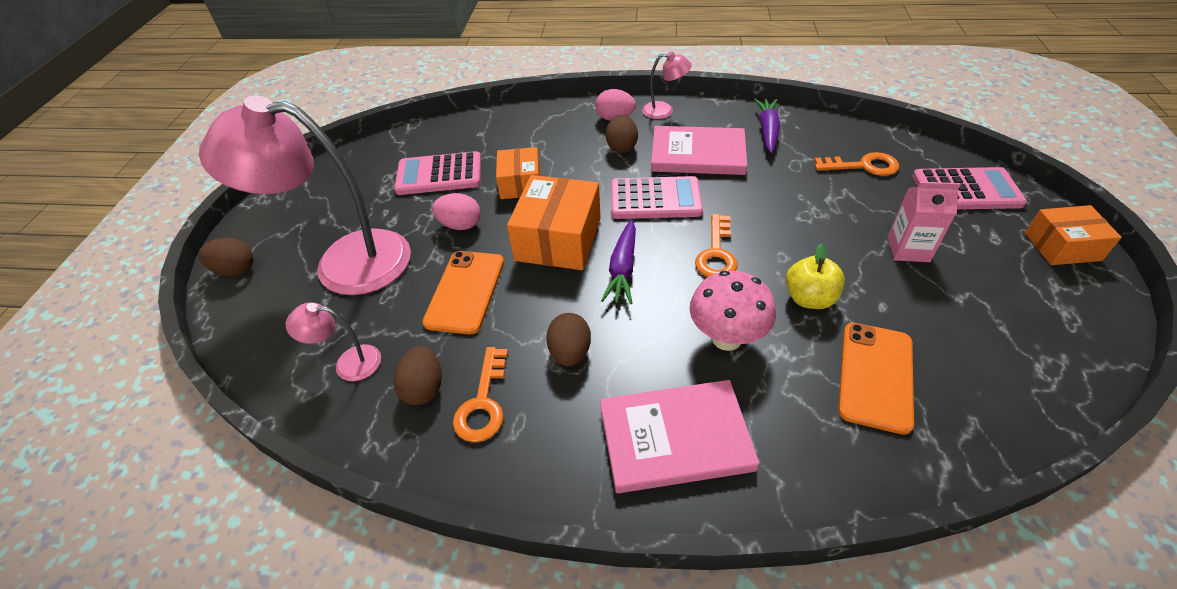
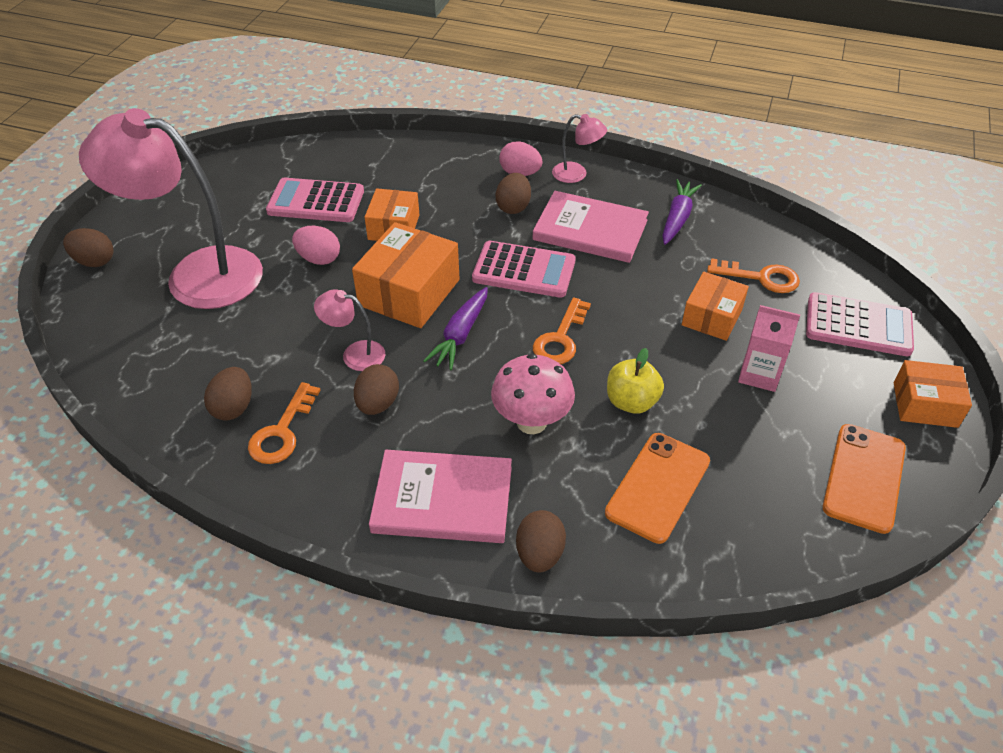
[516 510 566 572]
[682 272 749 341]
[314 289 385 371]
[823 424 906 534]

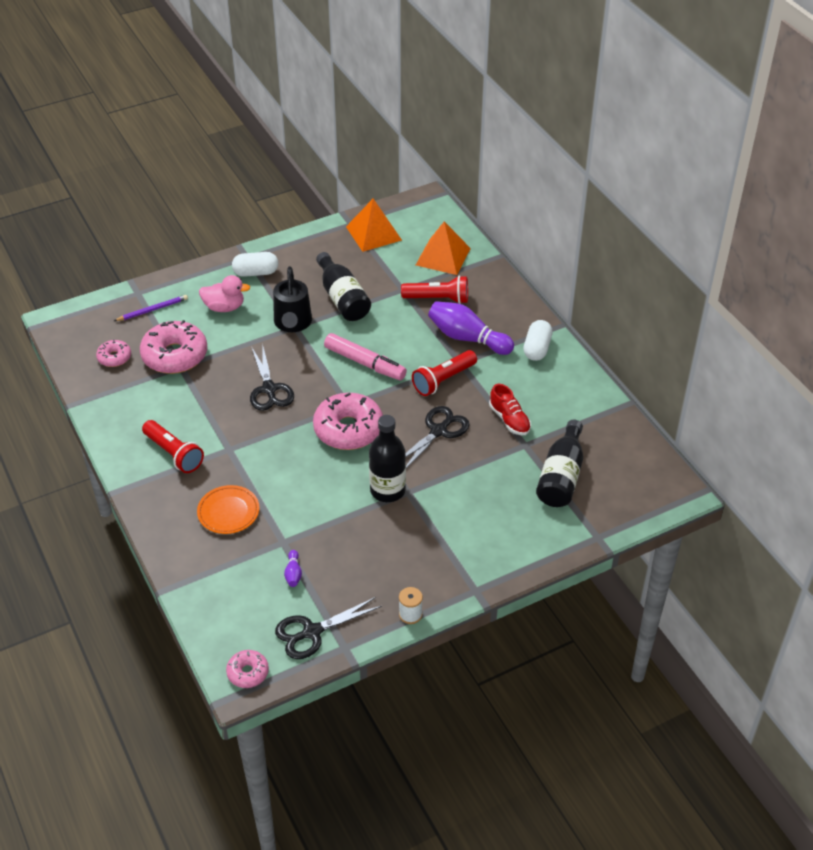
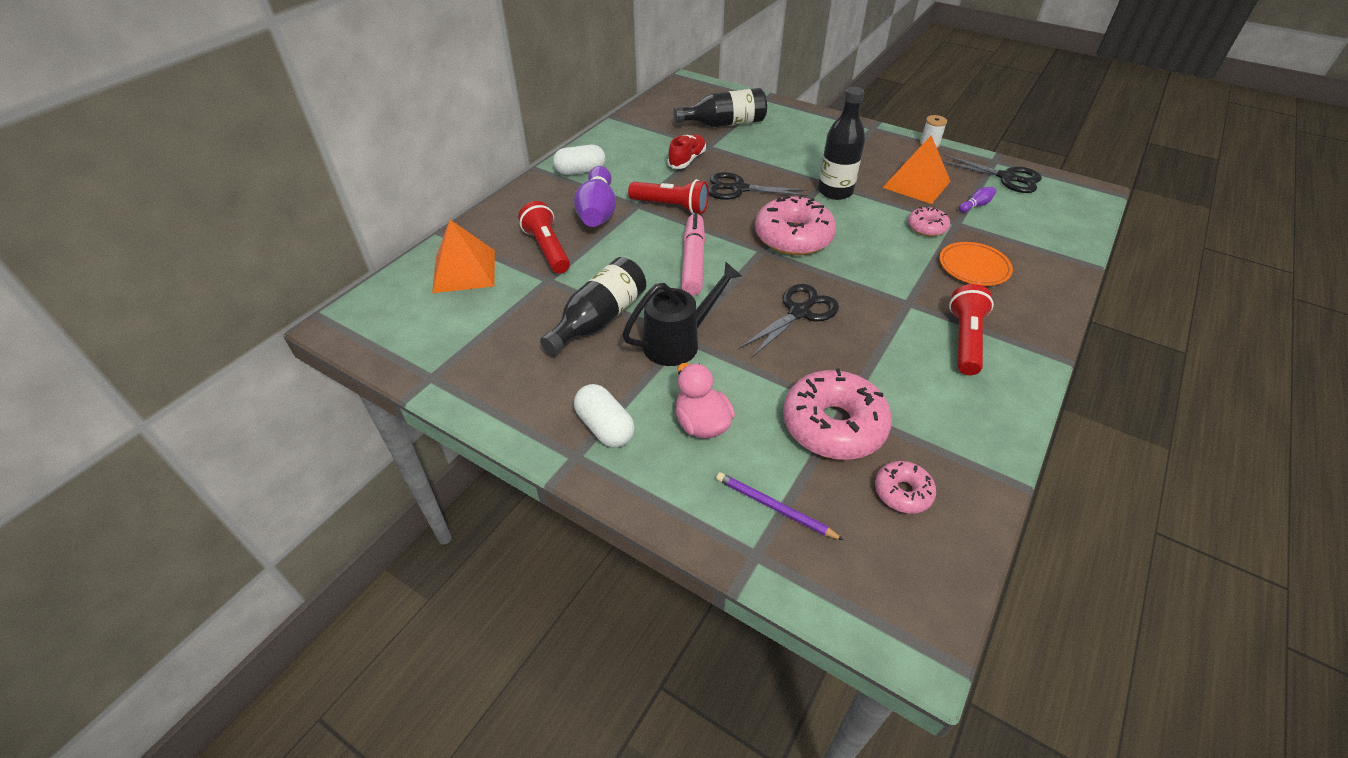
[908 206 950 237]
[882 136 950 204]

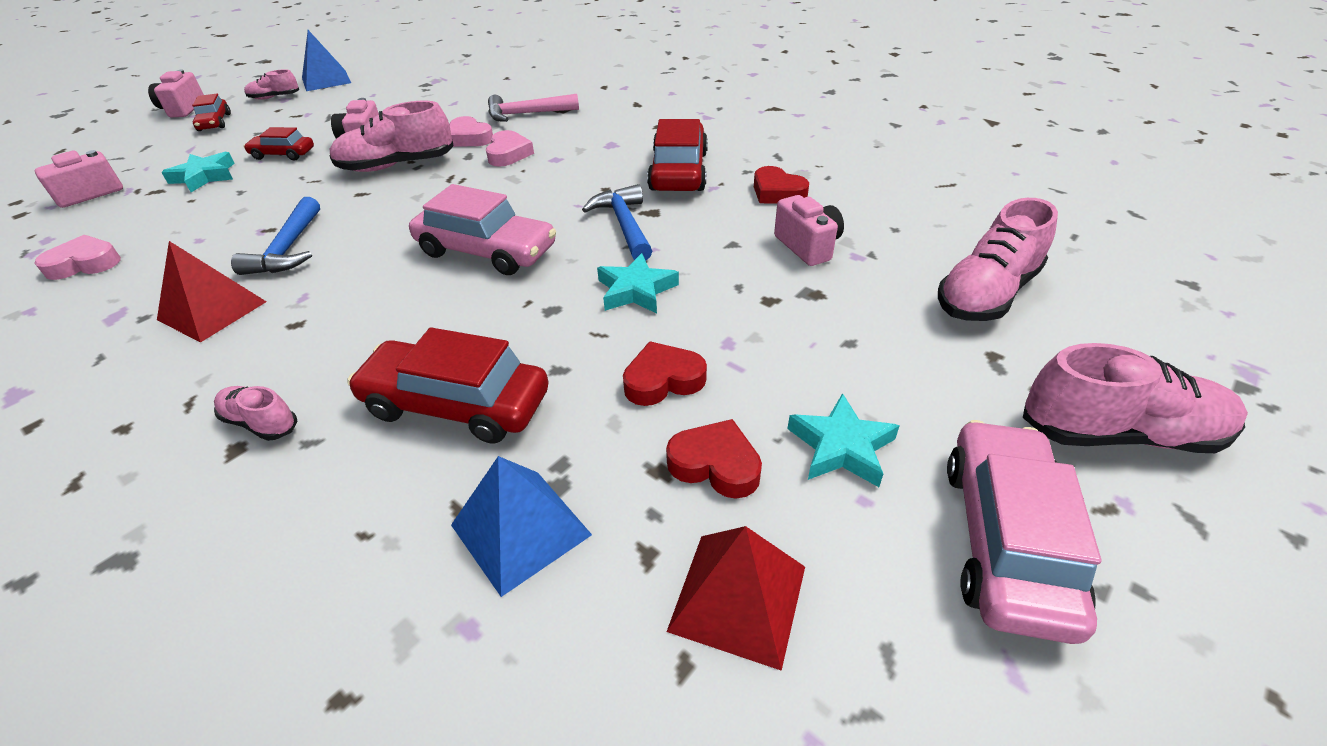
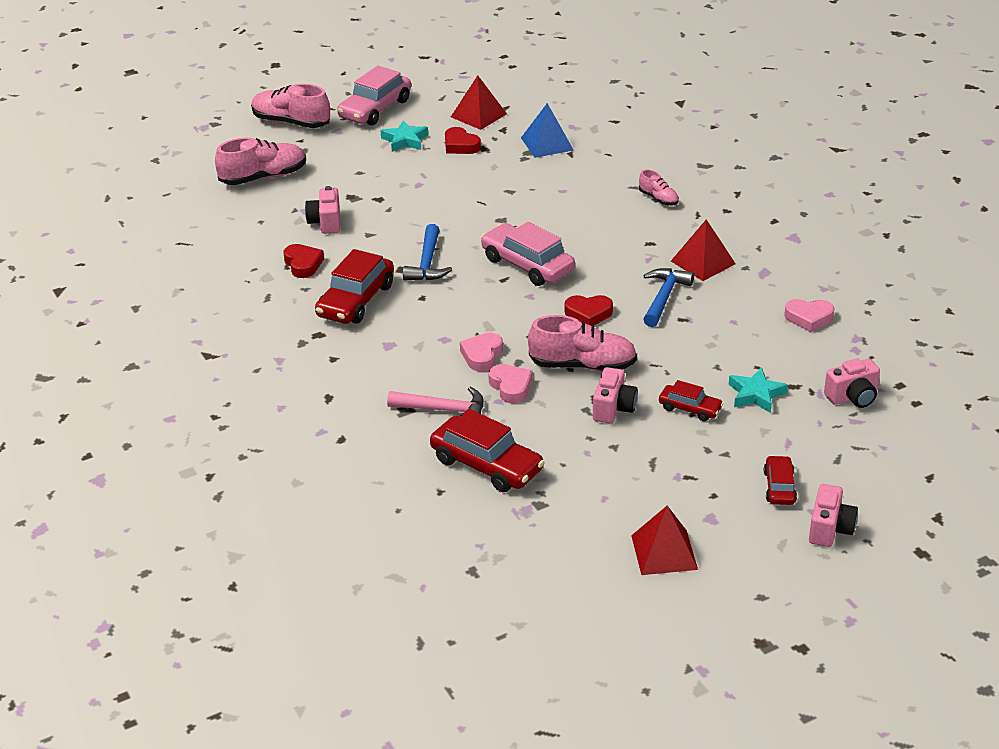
[244 69 299 100] (first image)
[597 253 679 314] (first image)
[430 409 545 492]
[564 295 613 326]
[631 506 698 575]

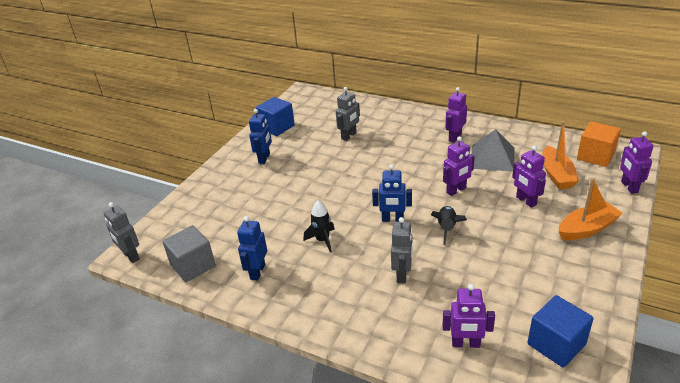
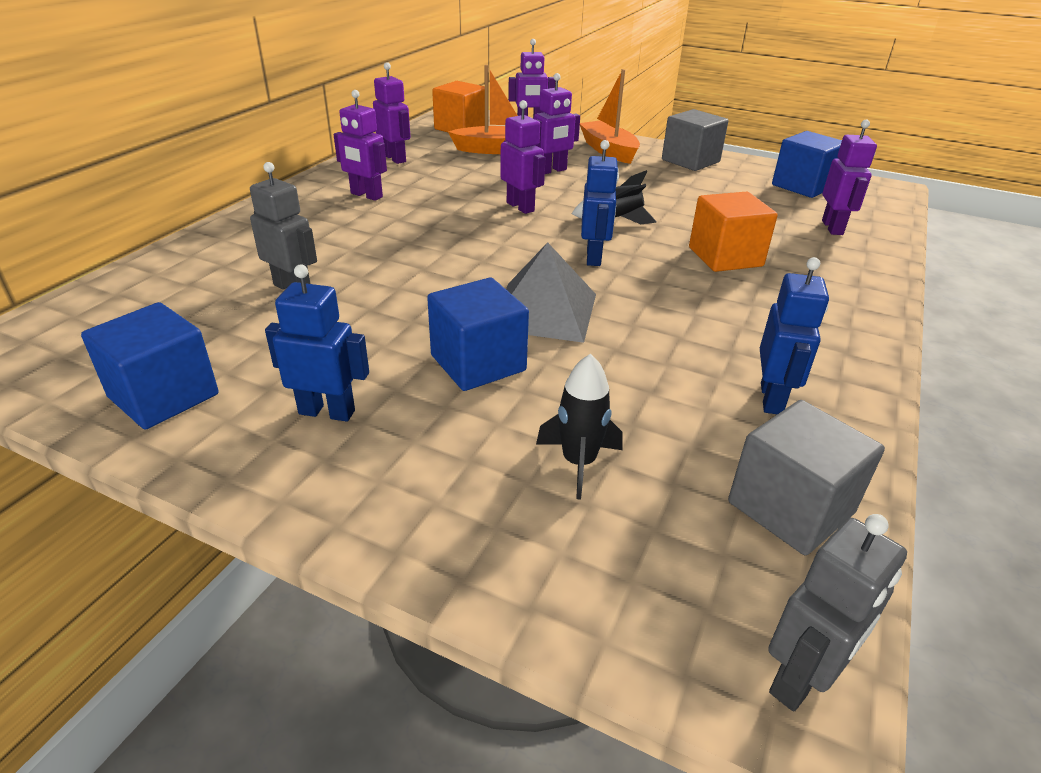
[373 62 410 164]
[427 278 529 391]
[662 109 728 171]
[536 354 623 500]
[506 242 596 343]
[689 192 778 272]
[760 257 829 414]

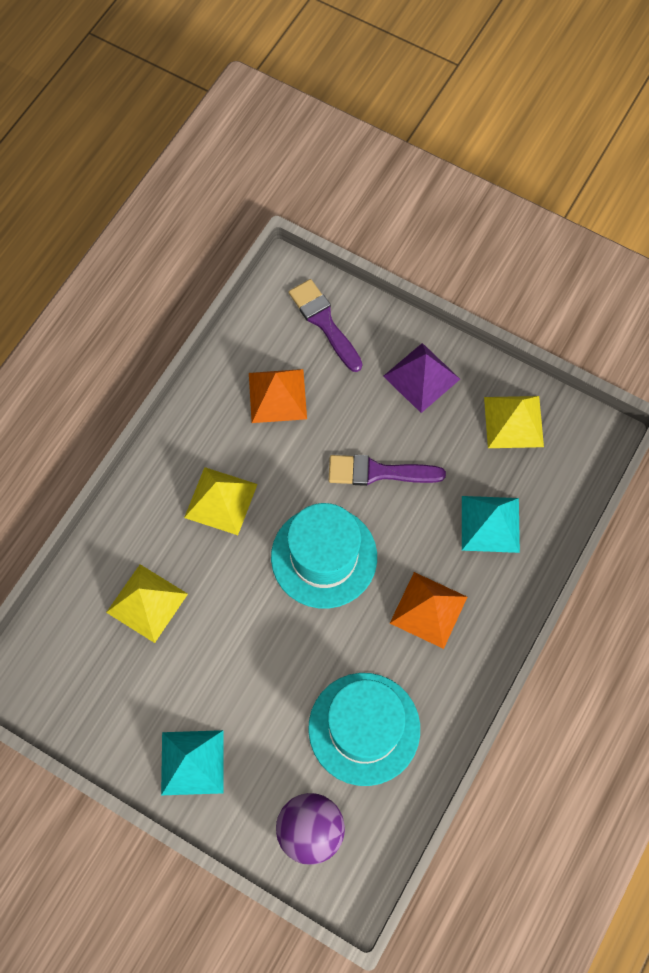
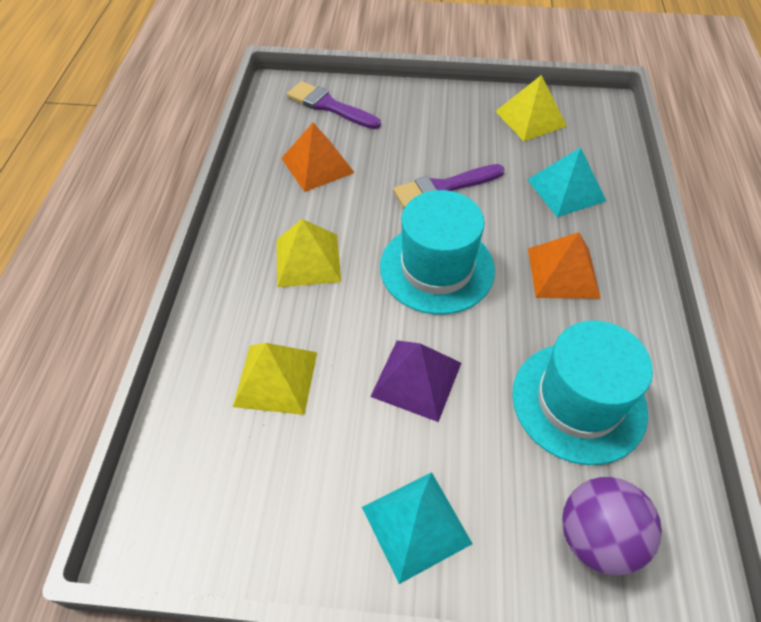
[370 340 461 422]

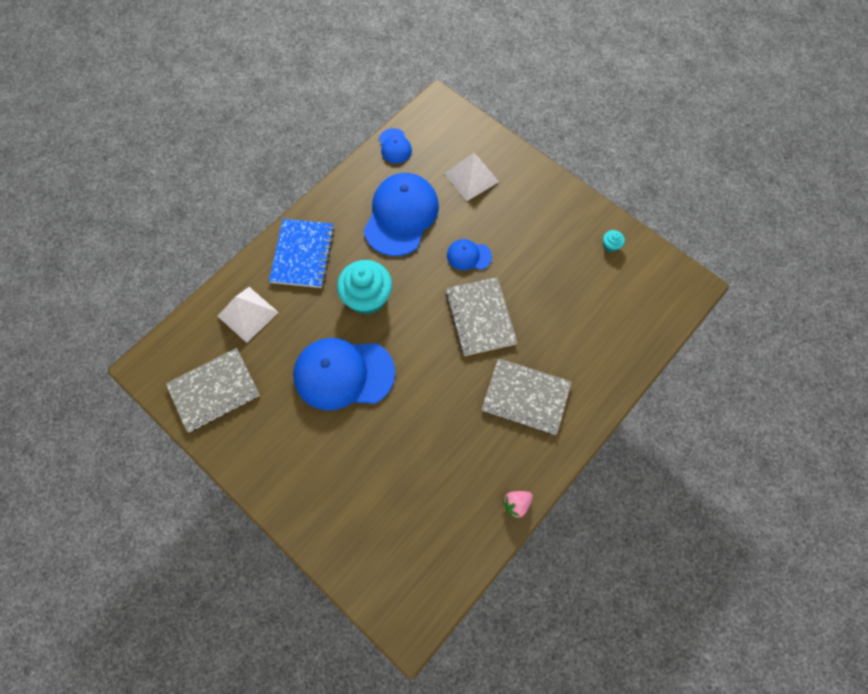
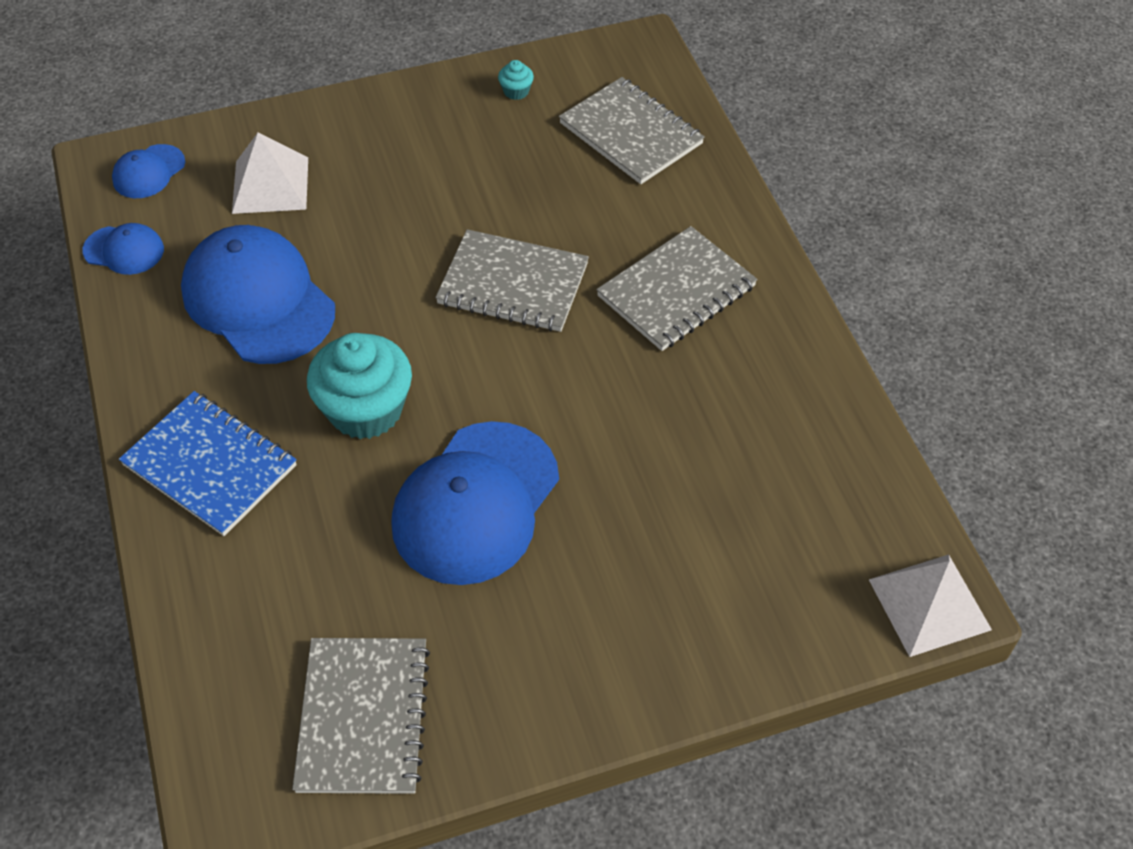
[503 491 533 518] (first image)
[559 77 705 184]
[869 555 992 657]
[112 144 185 198]

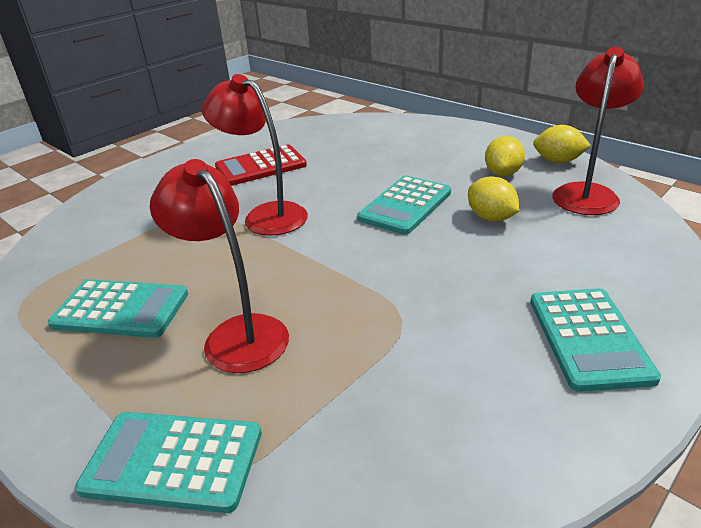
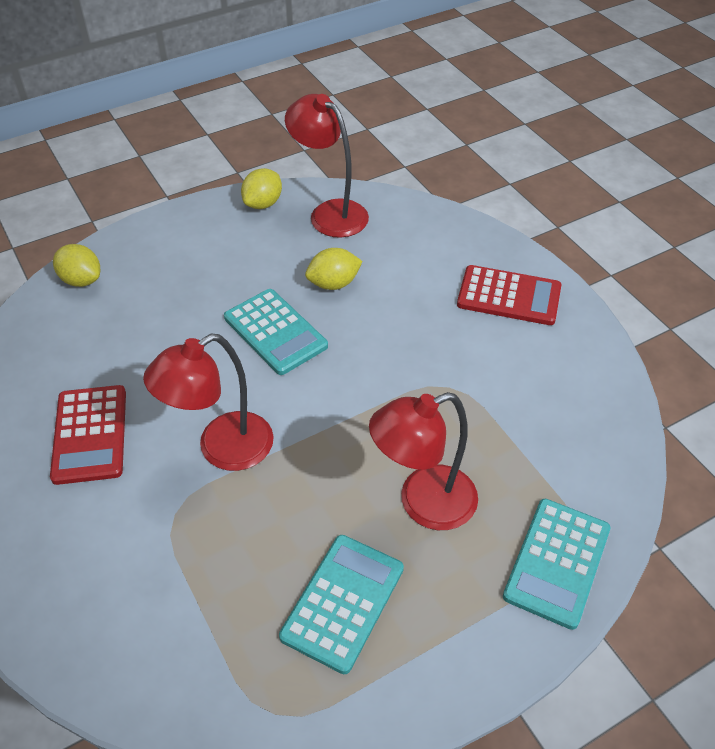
[53 244 100 287]
[457 265 562 325]

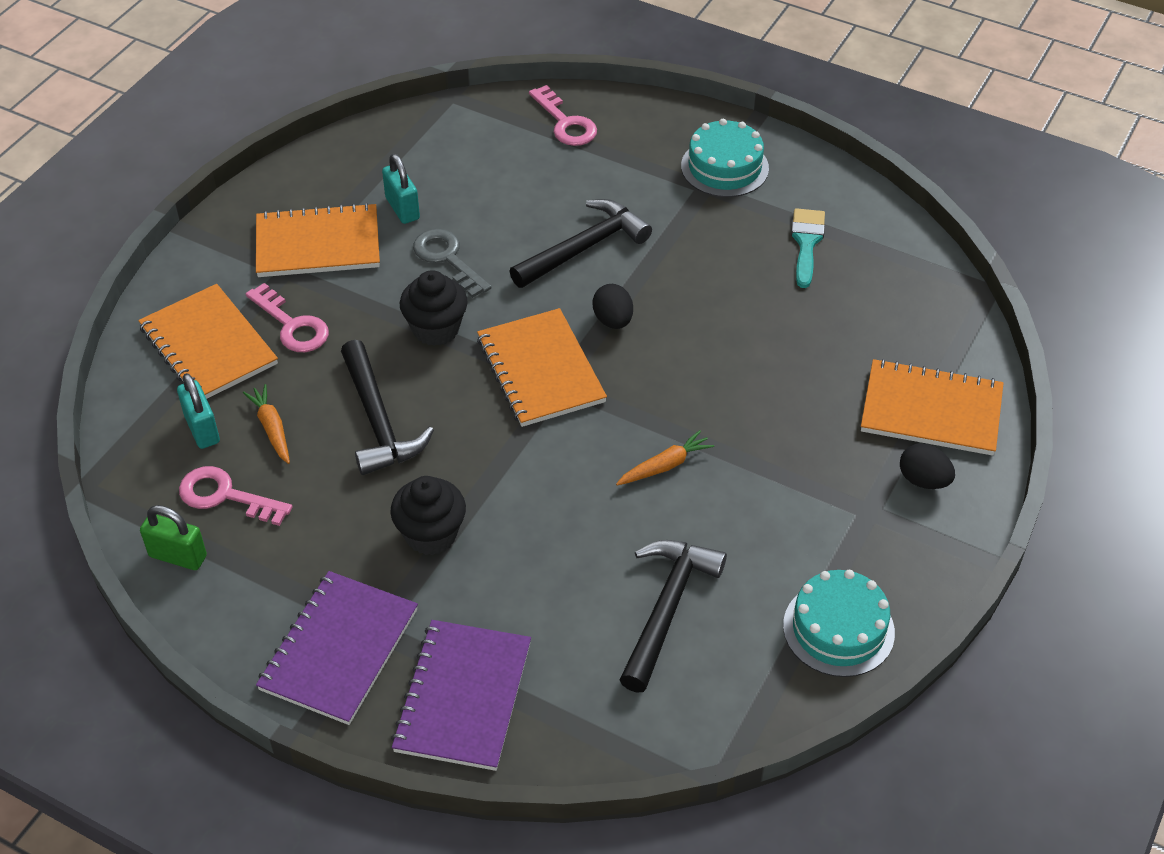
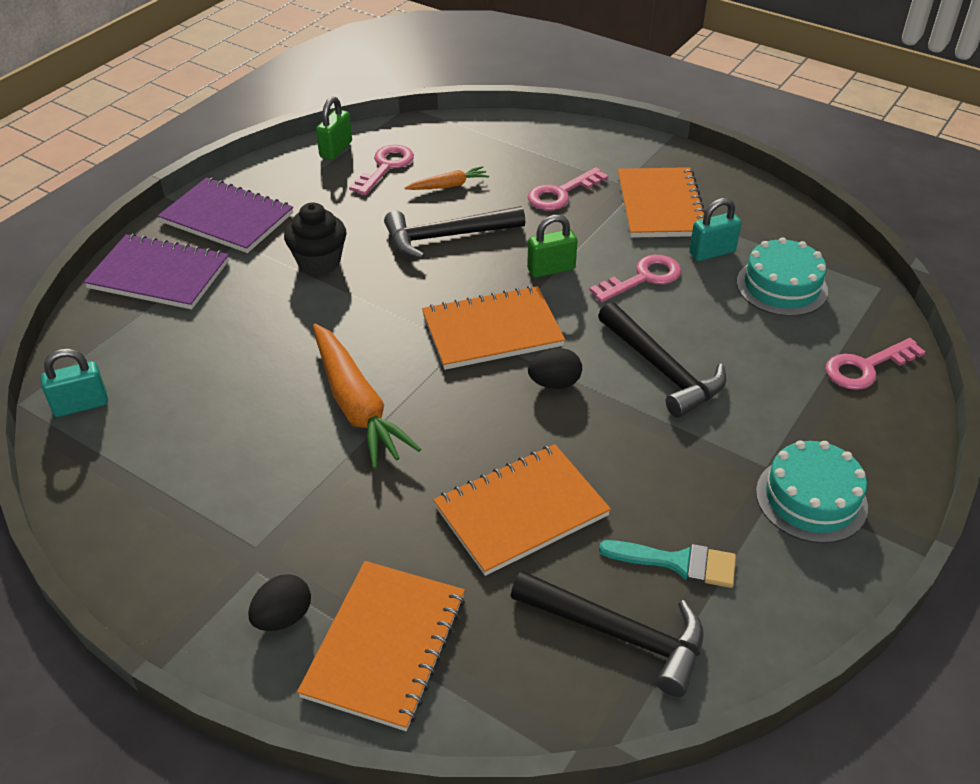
[433 444 611 576]
[41 349 108 417]
[511 571 704 697]
[737 237 828 316]
[527 215 577 278]
[589 255 681 303]
[313 324 421 469]

